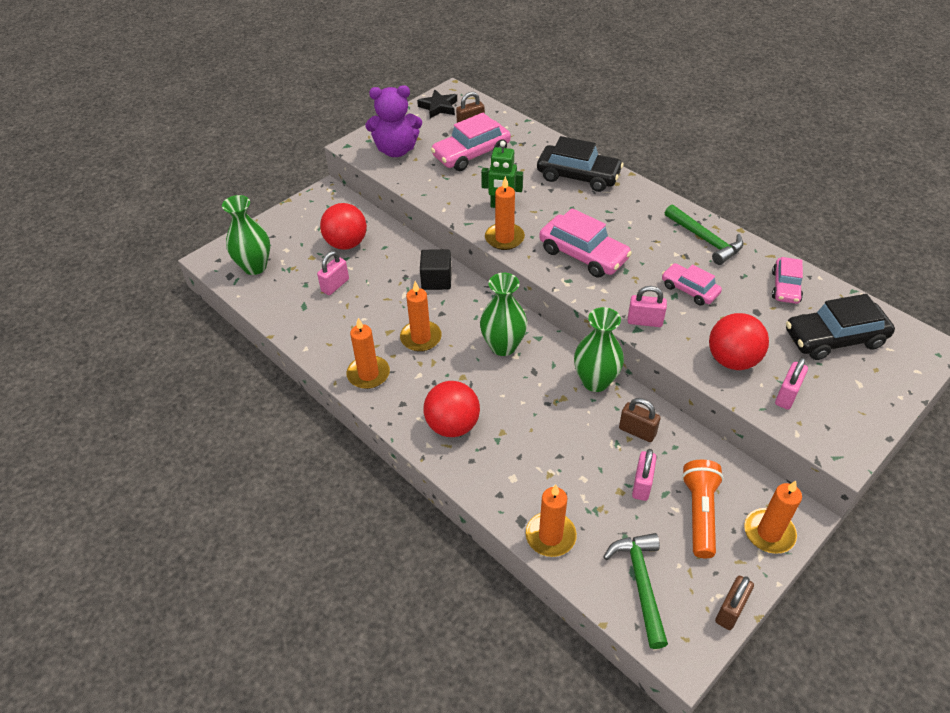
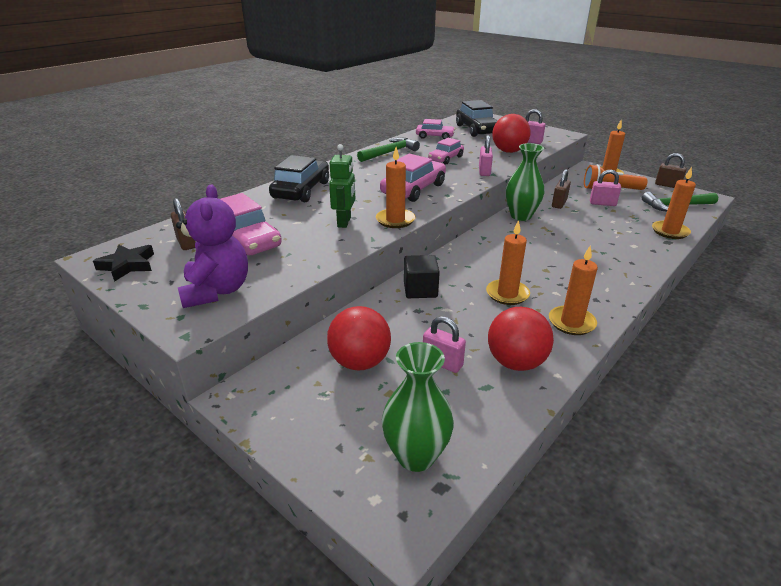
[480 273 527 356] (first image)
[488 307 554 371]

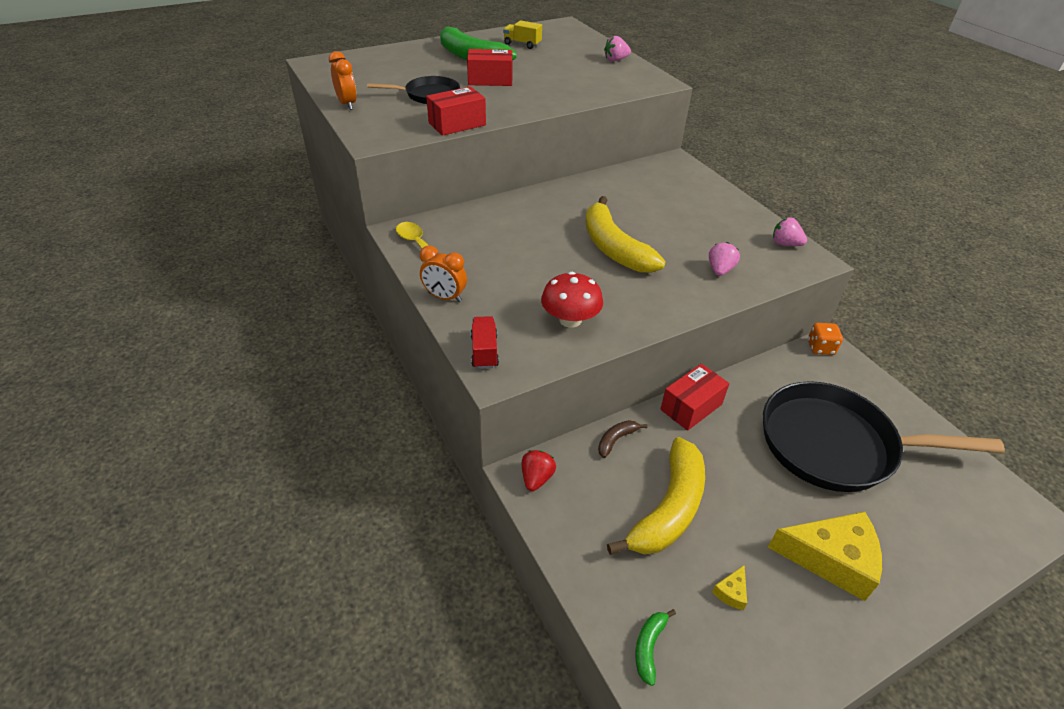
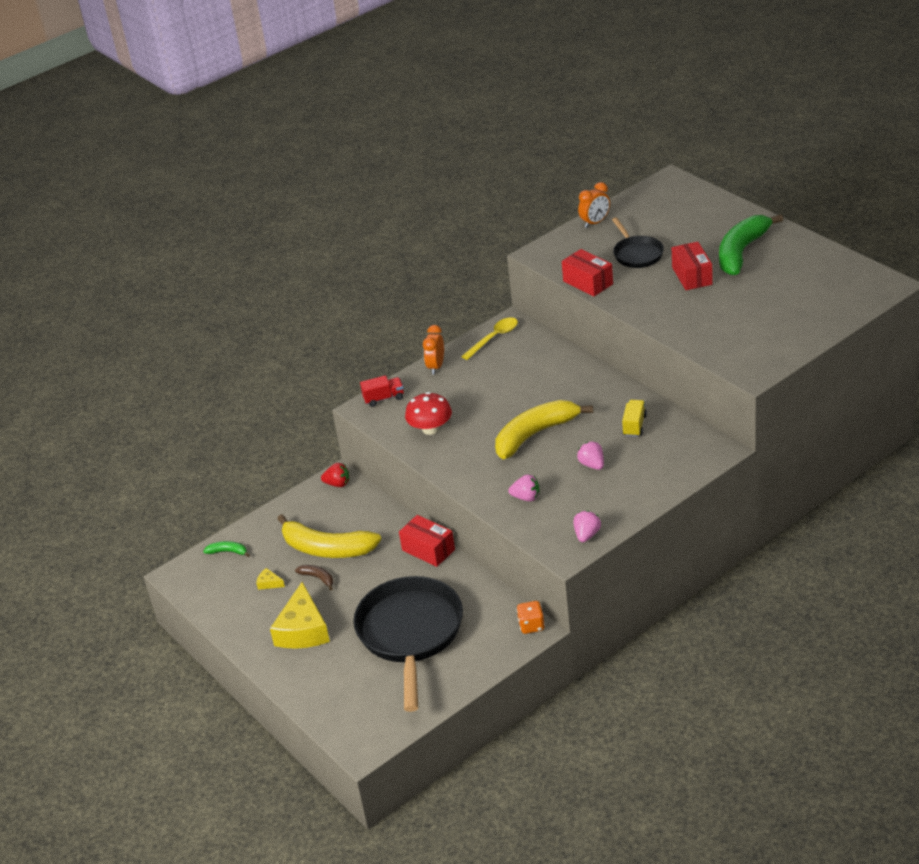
[622 400 647 437]
[295 565 333 591]
[577 441 604 470]

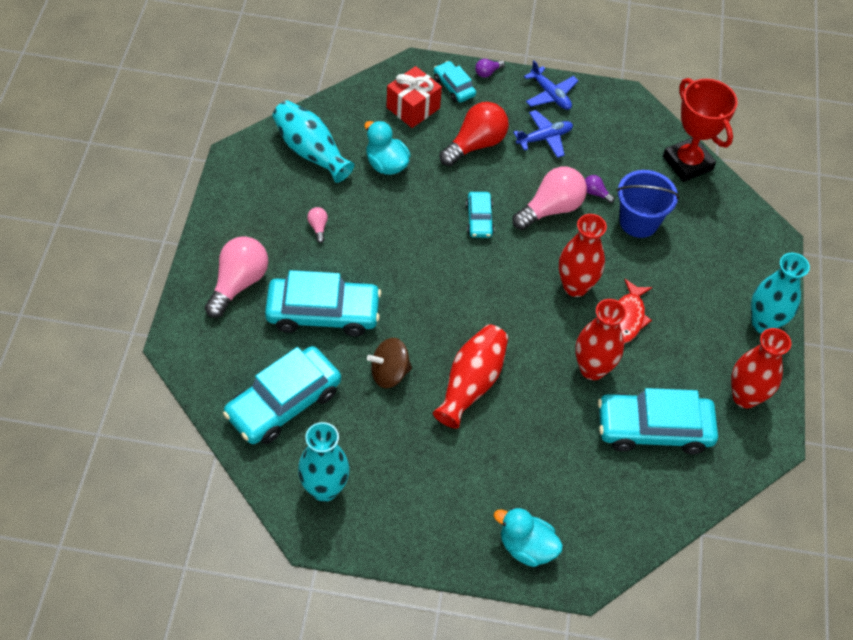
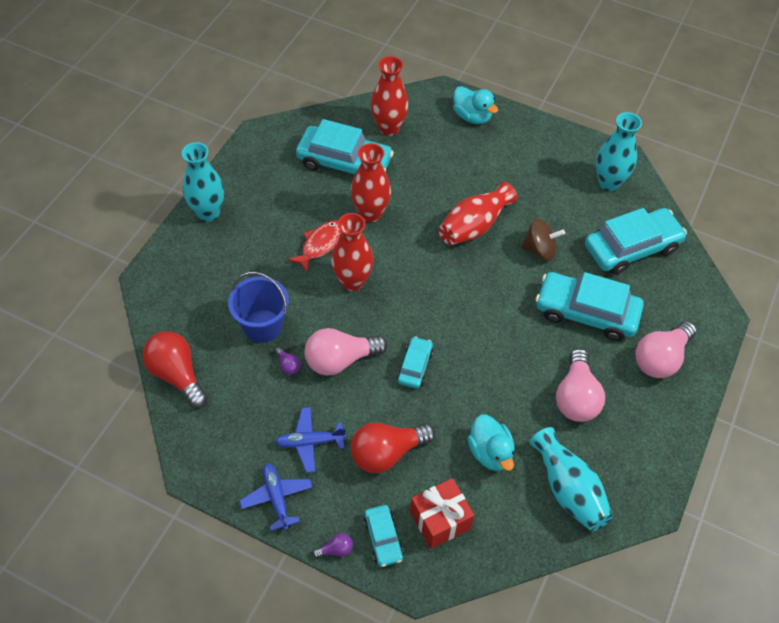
[371 56 409 136]
[142 331 208 408]
[556 349 605 422]

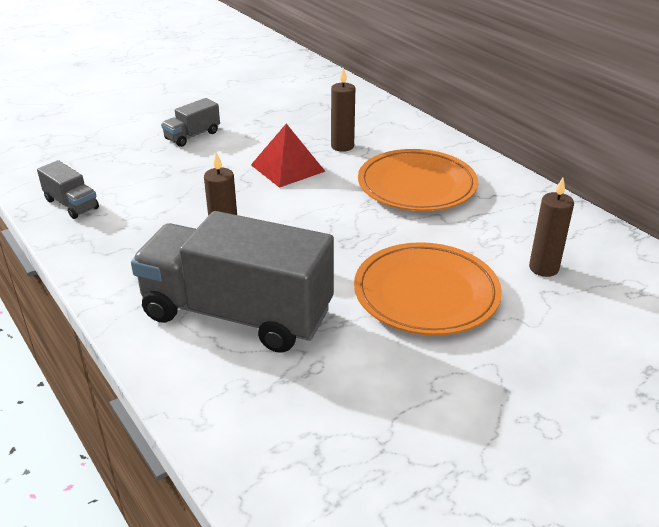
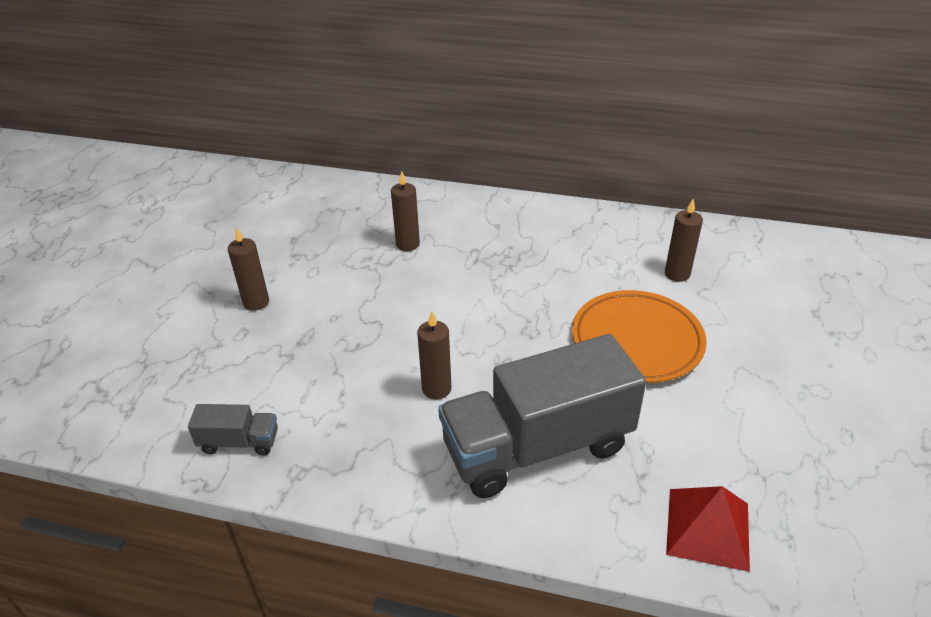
[358 149 478 211] (first image)
[666 486 750 572]
[228 227 269 311]

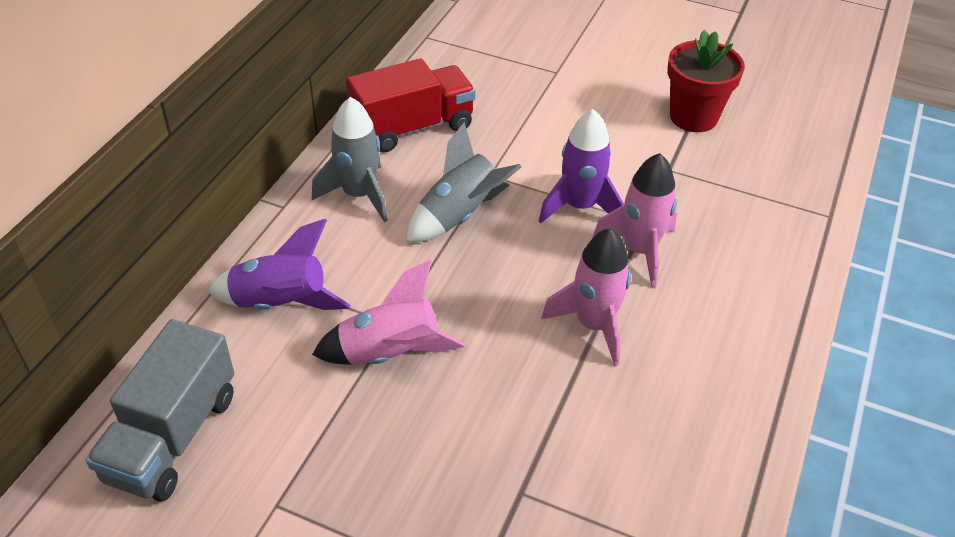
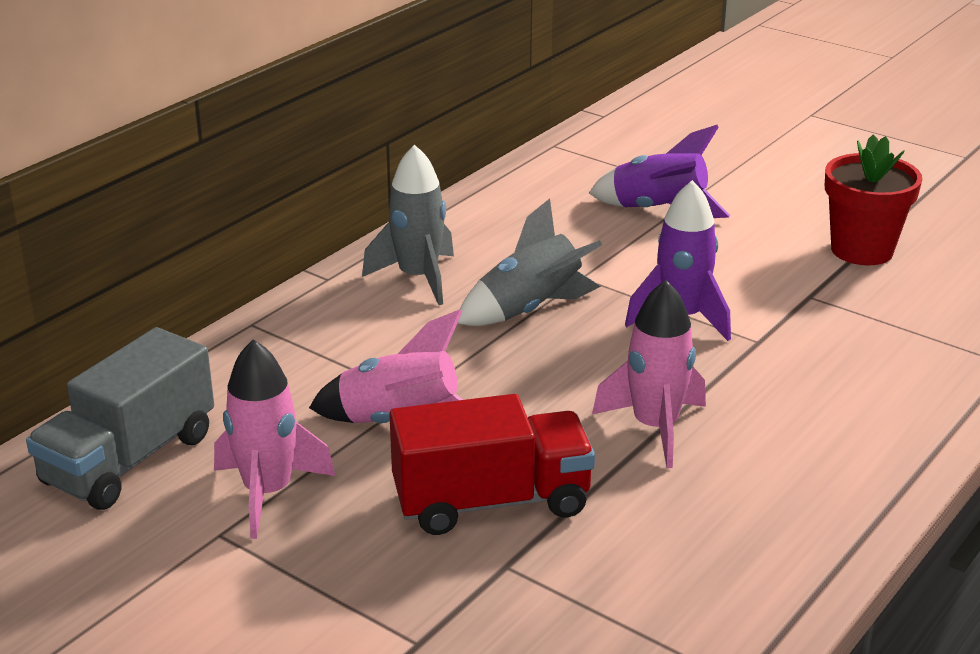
[589 125 730 218]
[389 394 595 535]
[214 339 335 539]

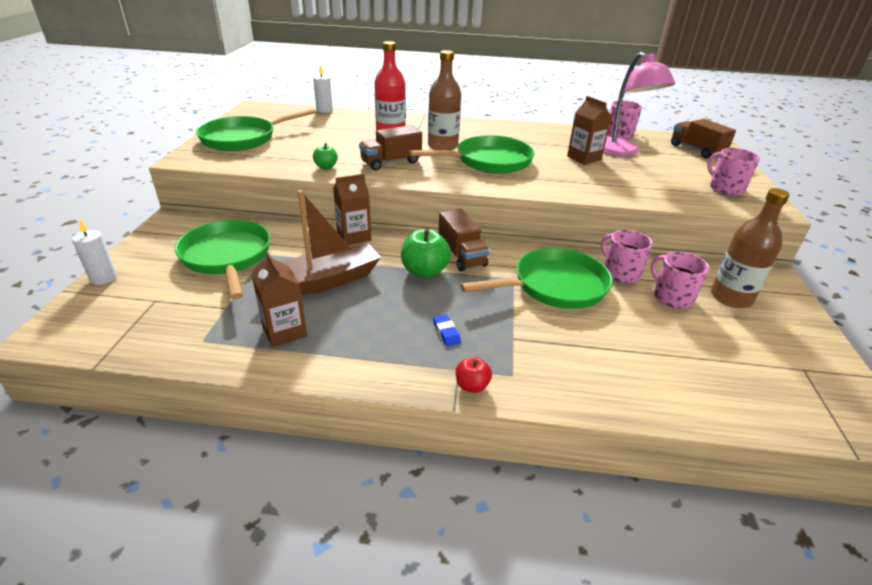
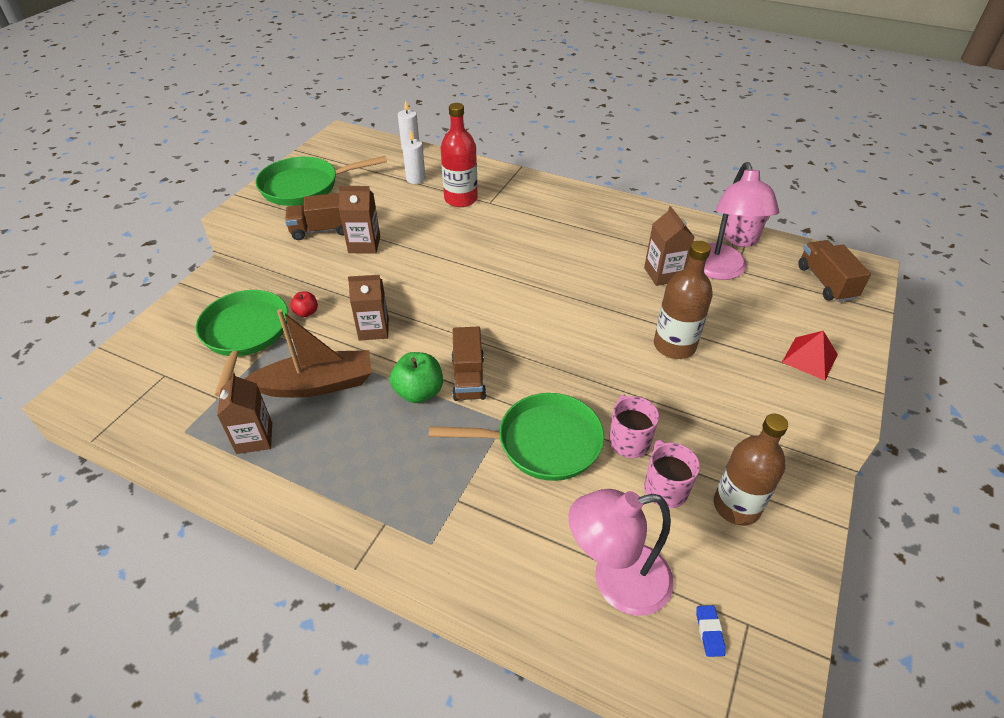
[409 135 535 174] (first image)
[568 489 674 616]
[402 130 426 184]
[285 193 344 240]
[654 241 713 359]
[696 605 726 657]
[290 291 318 317]
[338 186 380 254]
[782 331 838 381]

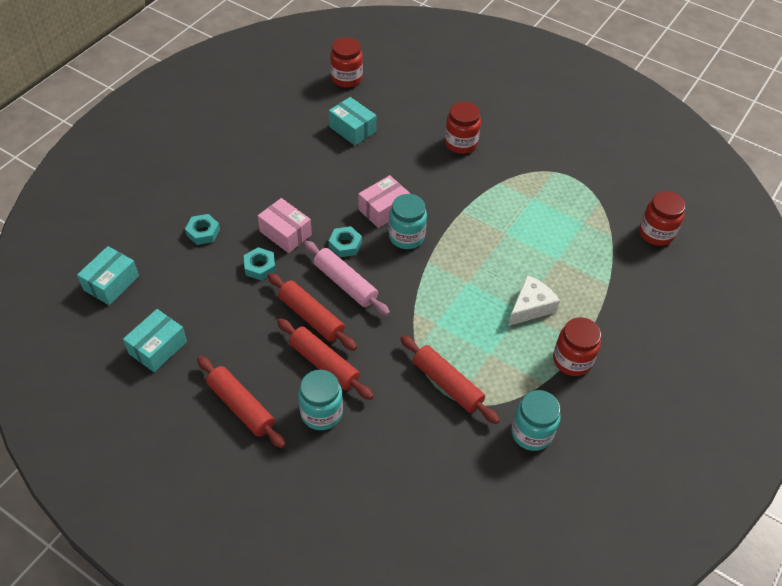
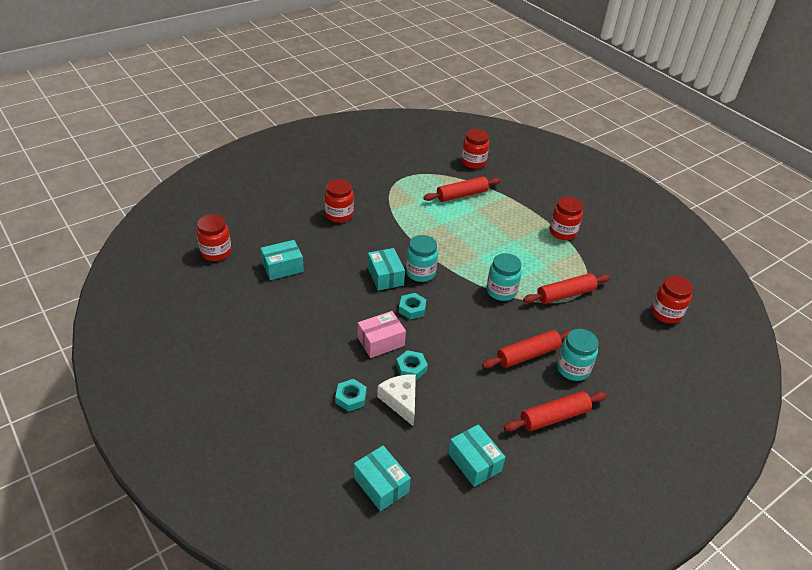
[303 241 390 316] (first image)
[651 275 693 324]
[423 177 501 202]
[377 374 416 427]
[487 253 522 301]
[368 248 405 291]

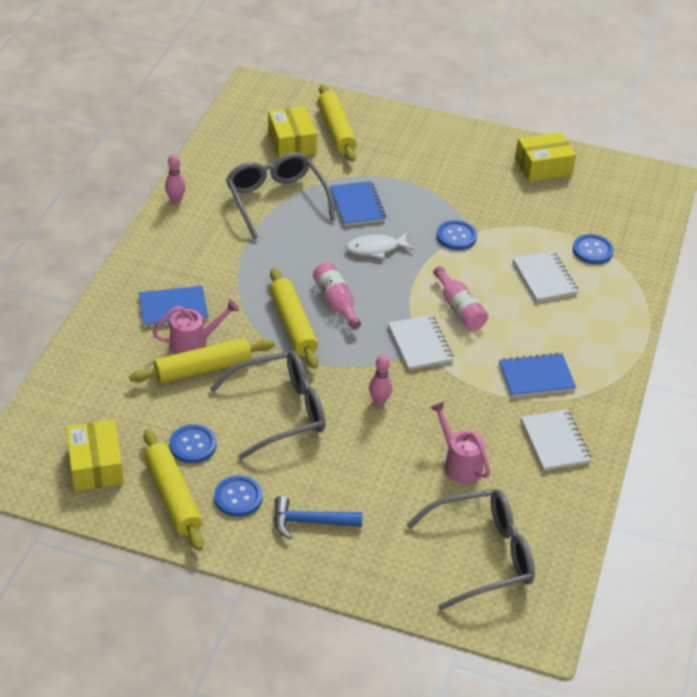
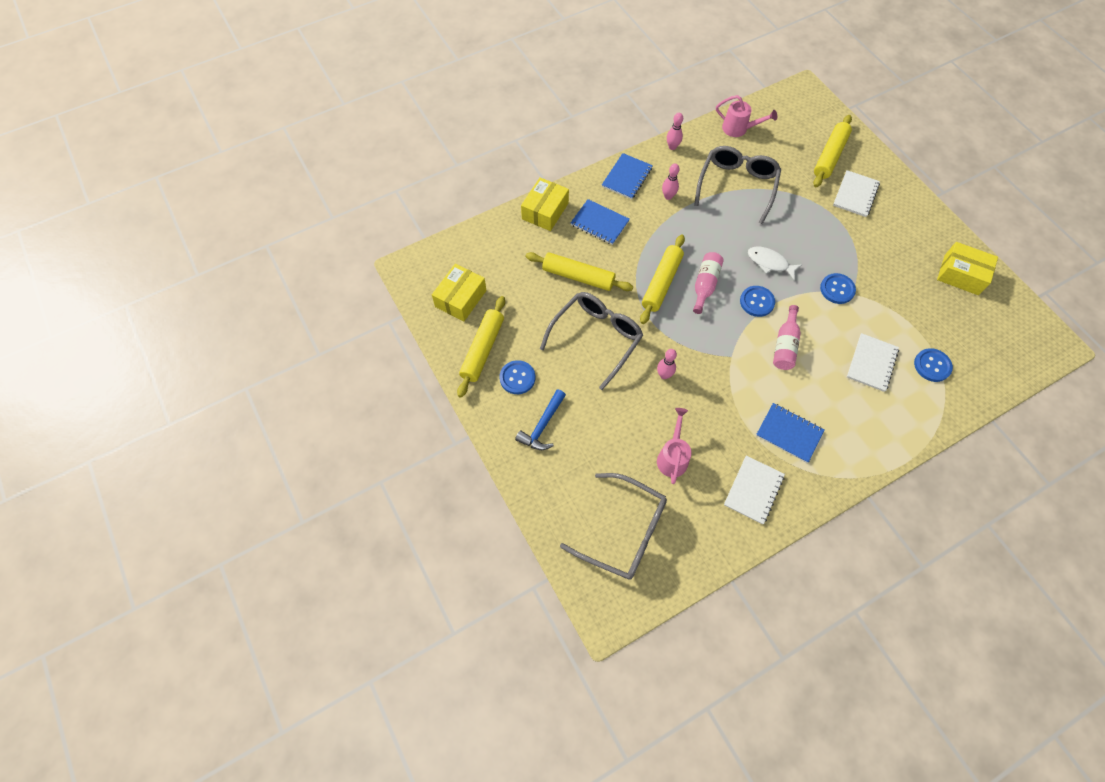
[662 164 679 200]
[716 95 777 137]
[740 286 775 317]
[521 177 569 231]
[602 153 653 199]
[833 170 880 217]
[540 292 643 390]
[515 389 566 450]

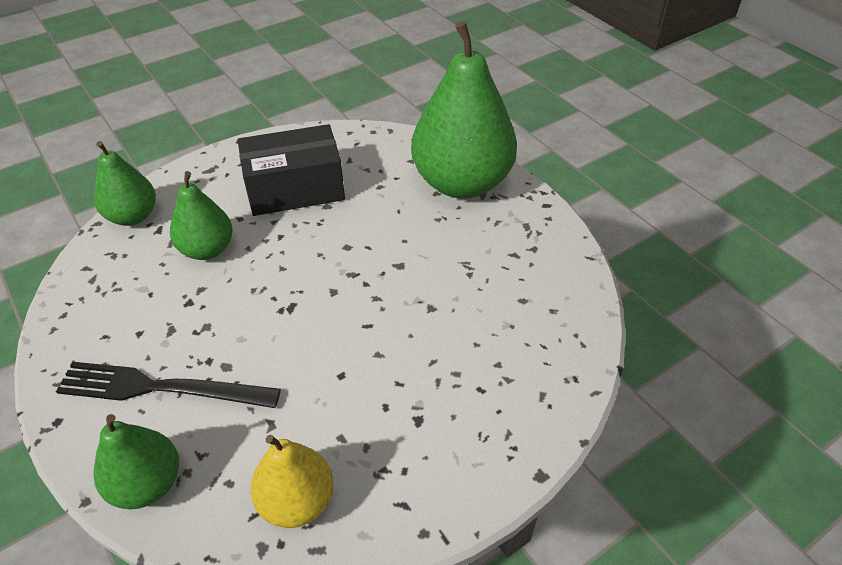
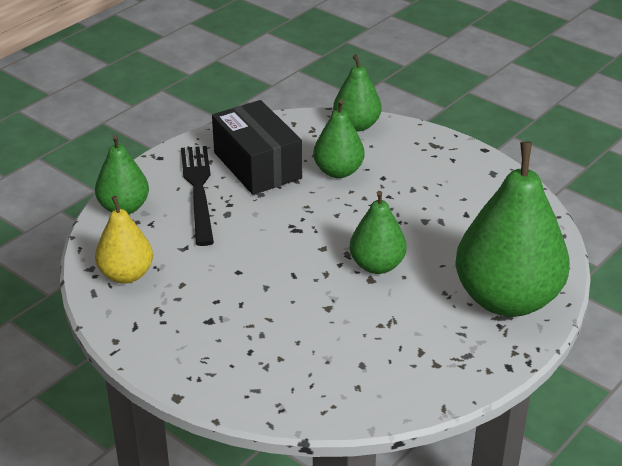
[350 191 406 274]
[212 100 302 195]

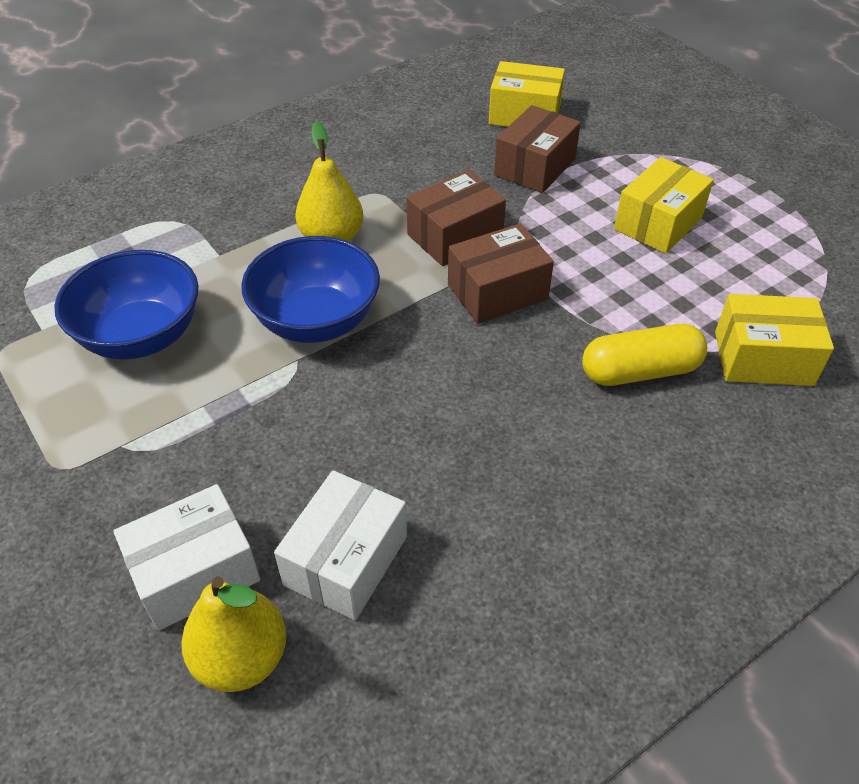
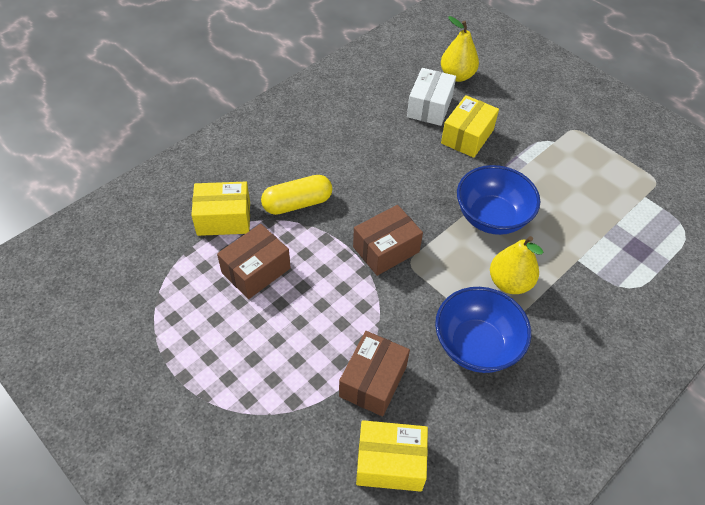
[113 484 260 631] (first image)
[435 287 531 373]
[217 224 291 299]
[441 95 499 158]

